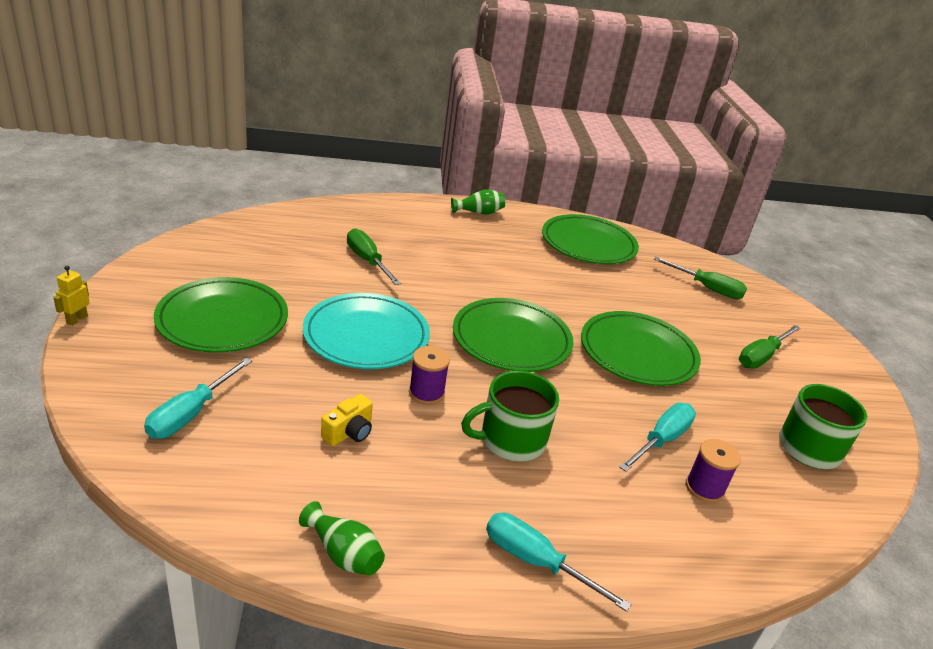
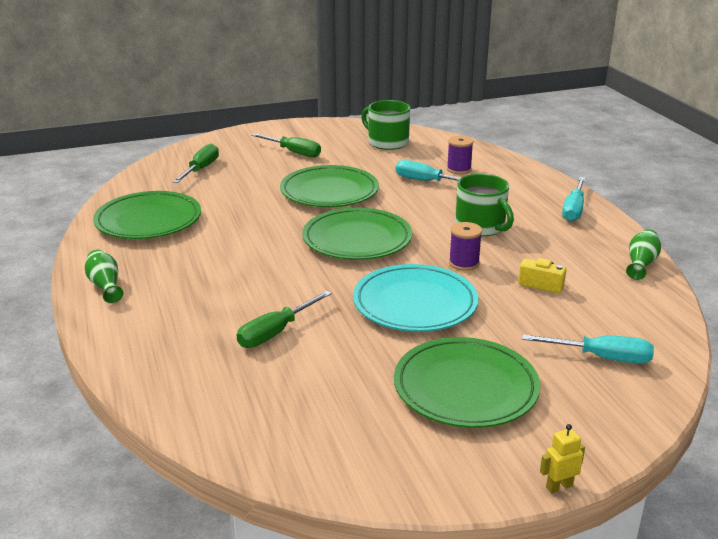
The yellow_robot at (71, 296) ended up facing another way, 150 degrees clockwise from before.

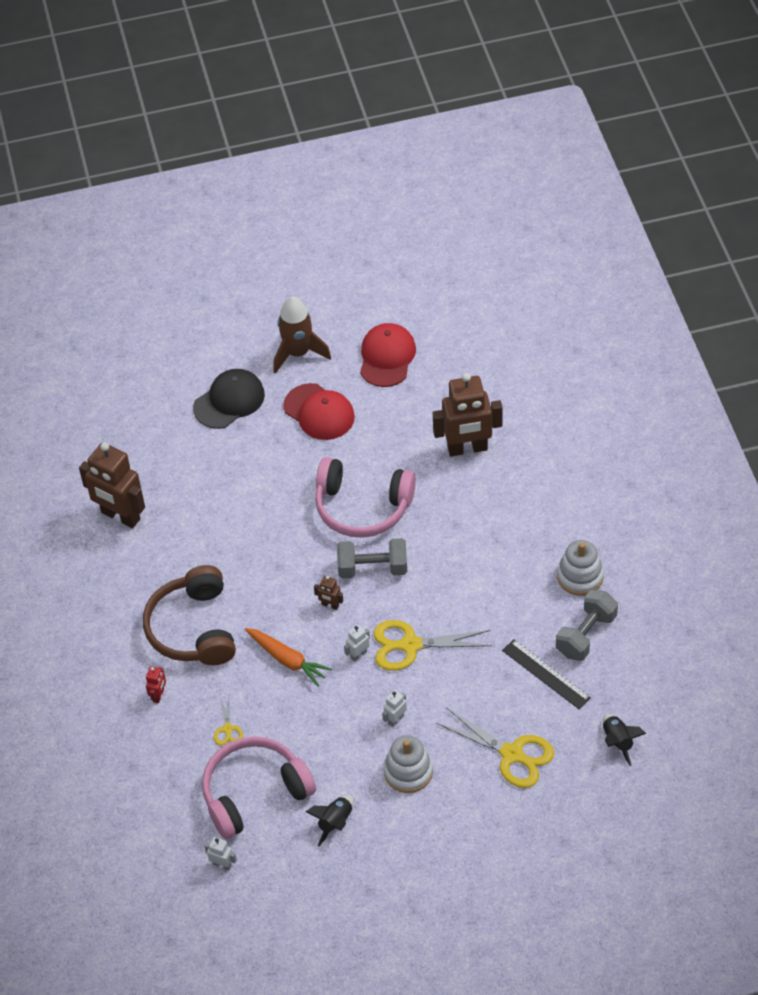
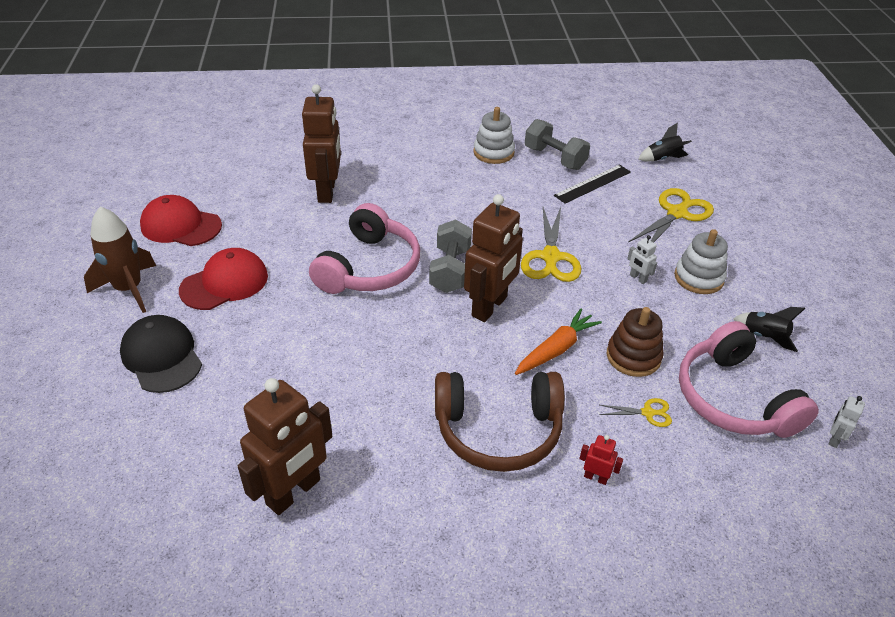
The size of the brown_robot at (328, 593) changed by a factor of 2.39.
The second view lost the white_robot at (357, 643).
The second view gained the brown_stacking_toy at (635, 342).

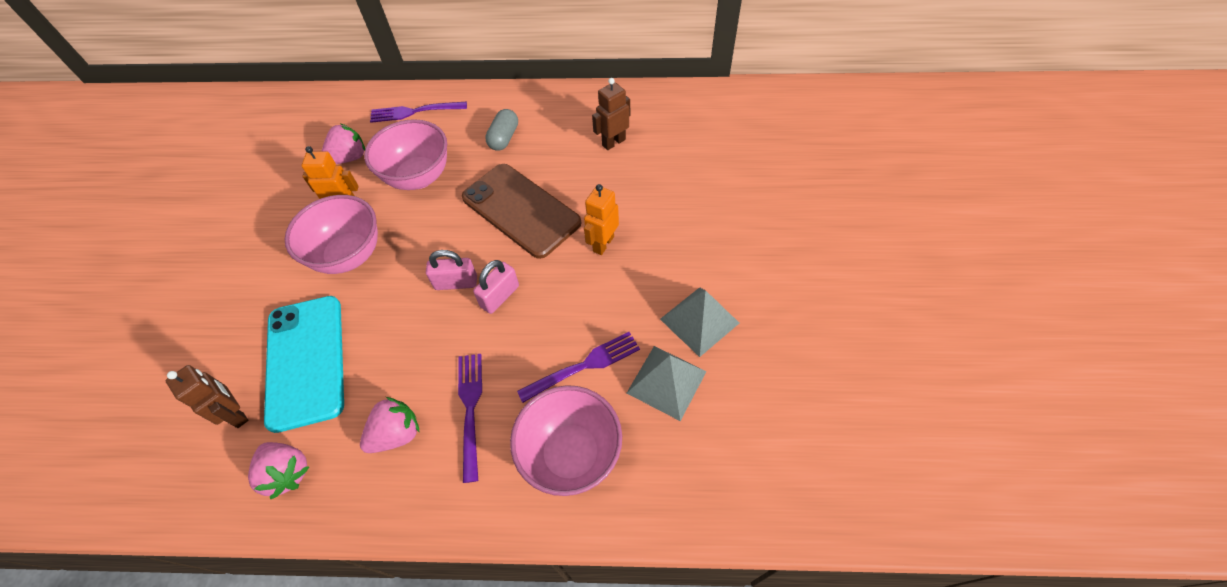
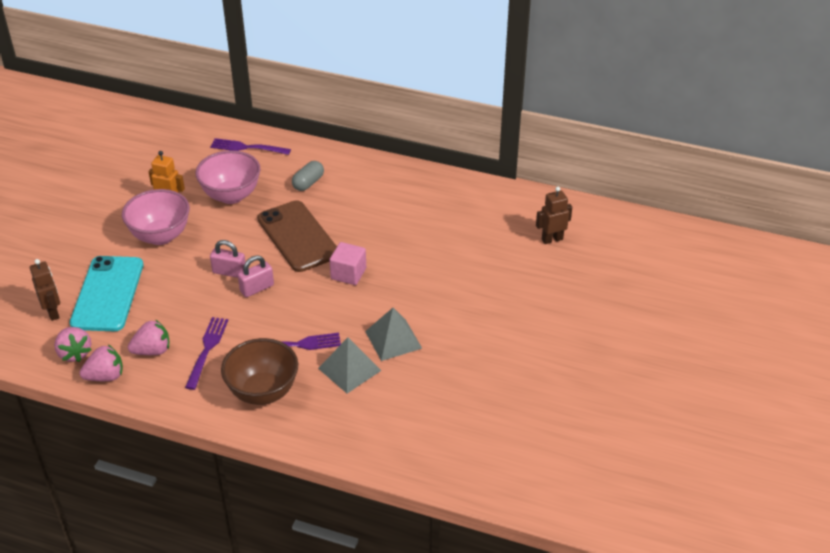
The brown_robot ended up elsewhere, having gone from (611, 114) to (554, 215).
The pink_strawberry ended up elsewhere, having gone from (343, 144) to (101, 363).
Where the orange_robot stood at (601, 219), the pink_cube came to stand at (347, 263).
What was the pink_bowl at (566, 440) turned into the brown_bowl at (259, 371).

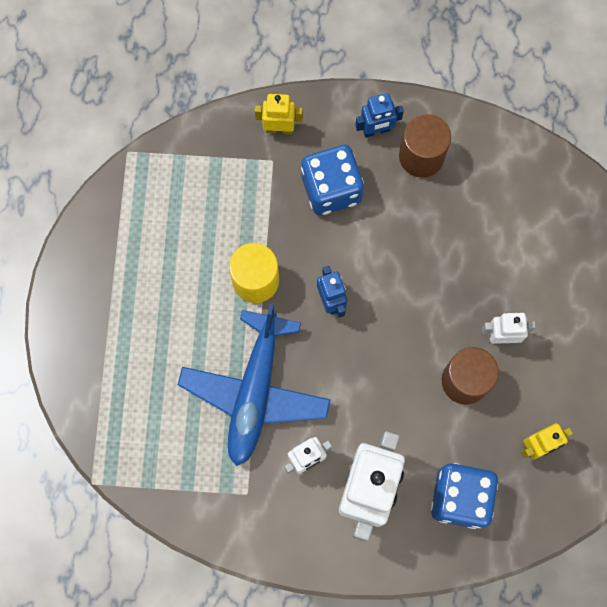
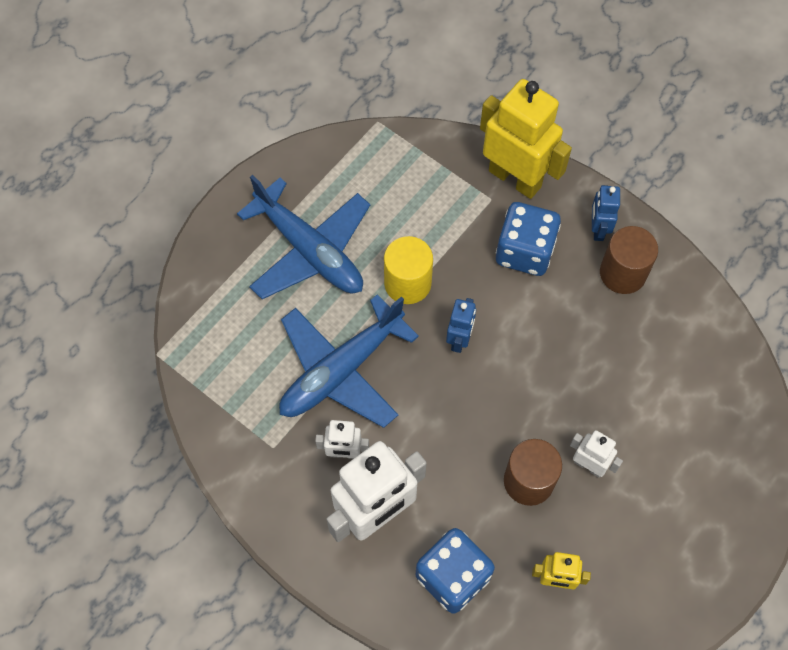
The blue_robot at (379, 115) ended up facing another way, 75 degrees clockwise from before.
The size of the yellow_robot at (279, 114) changed by a factor of 2.02.
The second view gained the blue_plane at (303, 237).

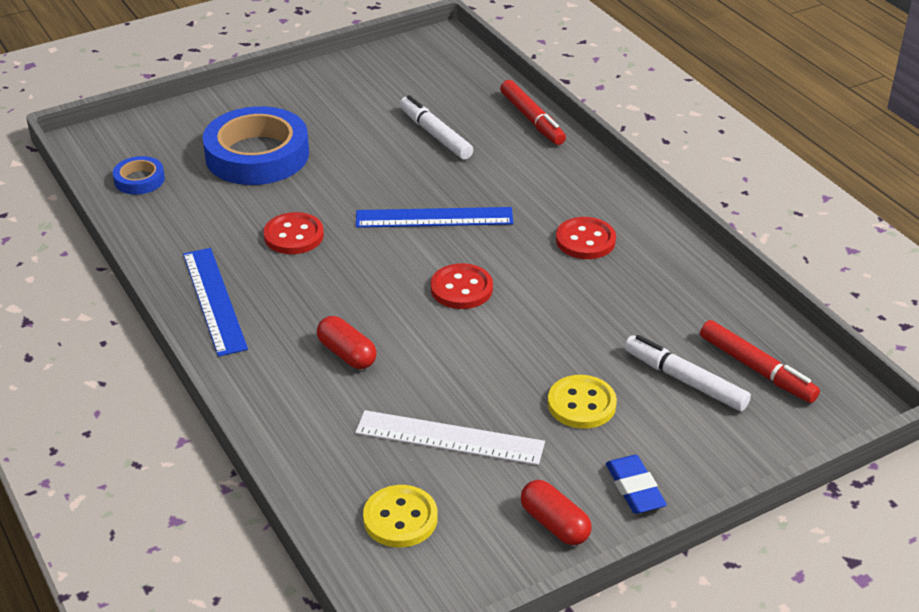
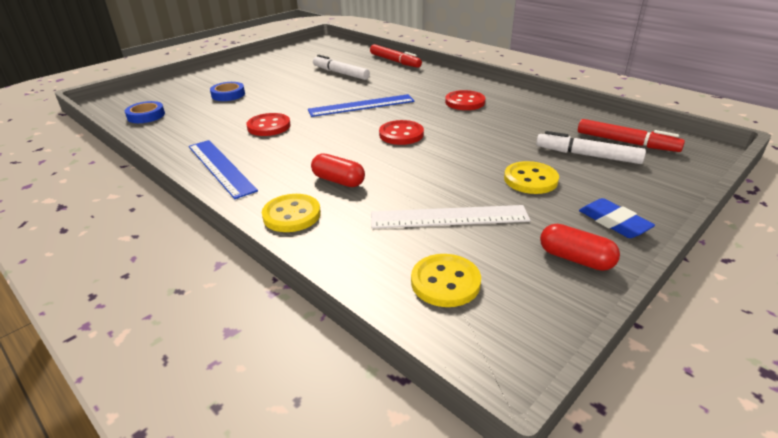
The size of the blue_tape at (256, 145) changed by a factor of 0.47.
The second view gained the yellow_button at (291, 213).

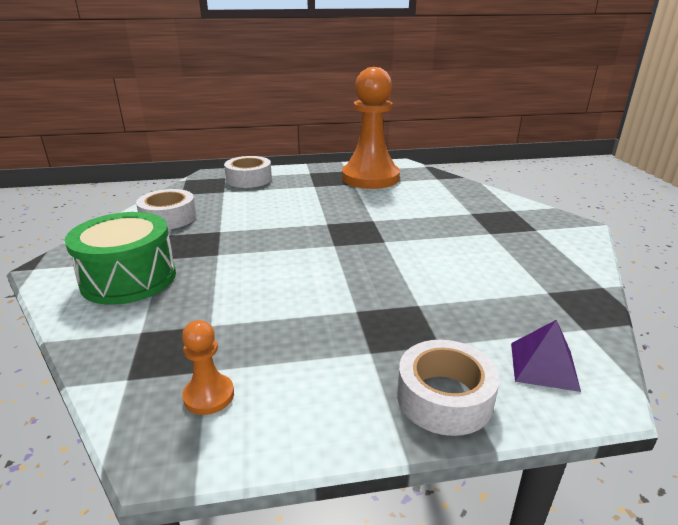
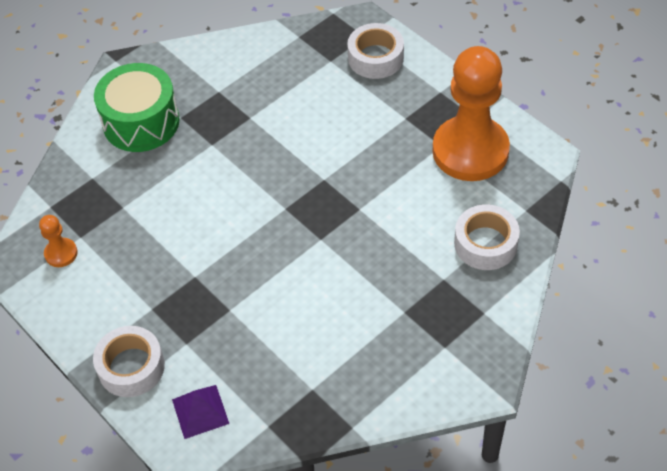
The white_tape ended up elsewhere, having gone from (166, 209) to (487, 237).

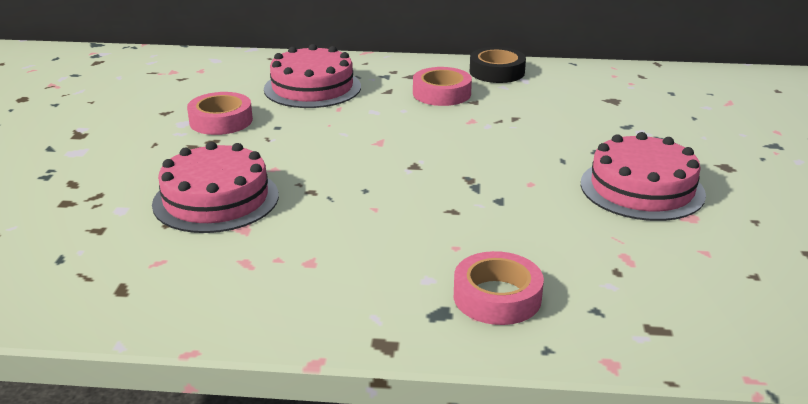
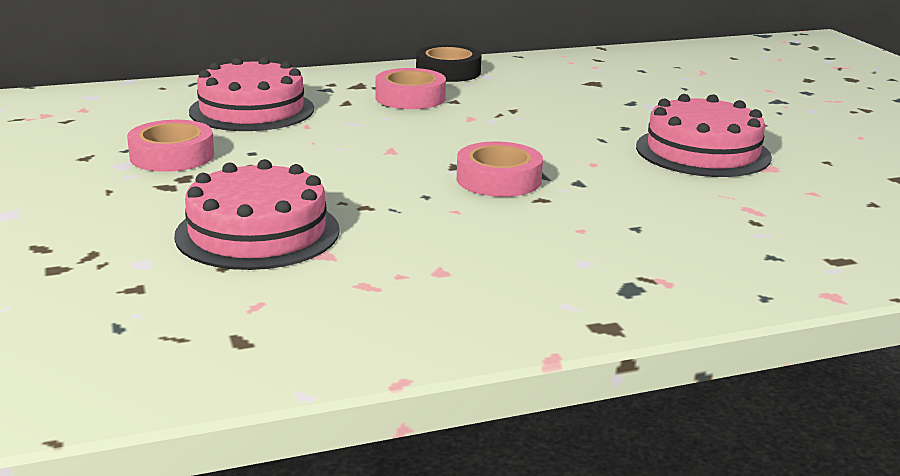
The pink_tape ended up elsewhere, having gone from (499, 288) to (500, 169).

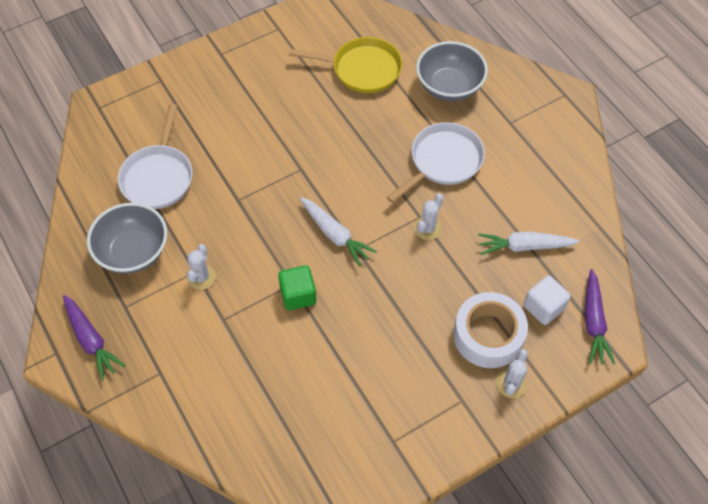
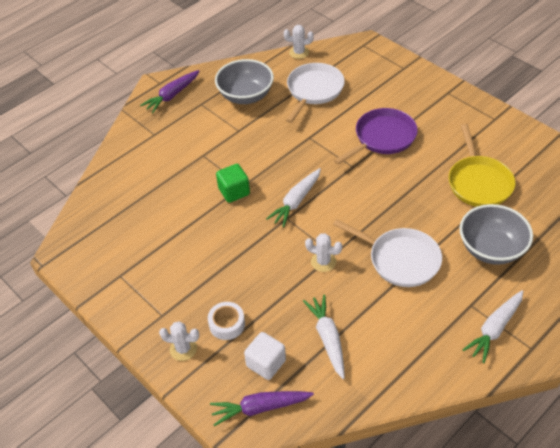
The white_pan at (155, 156) ended up facing another way, 120 degrees clockwise from before.
The white_cactus ended up elsewhere, having gone from (201, 267) to (299, 42).
The size of the white_tape at (490, 330) changed by a factor of 0.57.
The second view gained the purple_pan at (376, 136).
The second view gained the white_carrot at (493, 326).

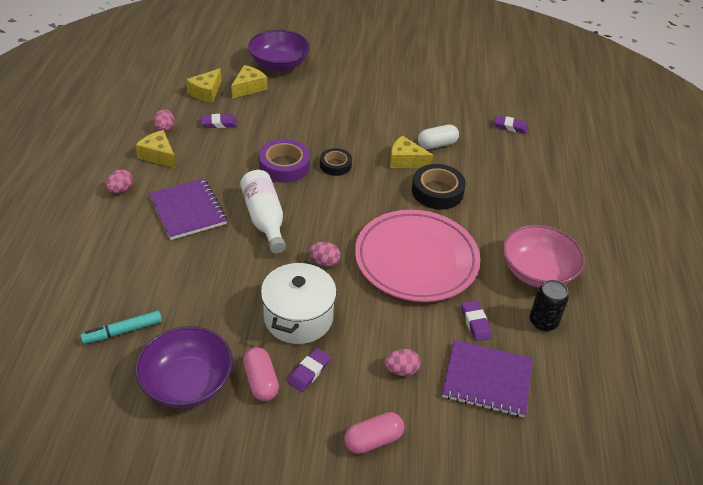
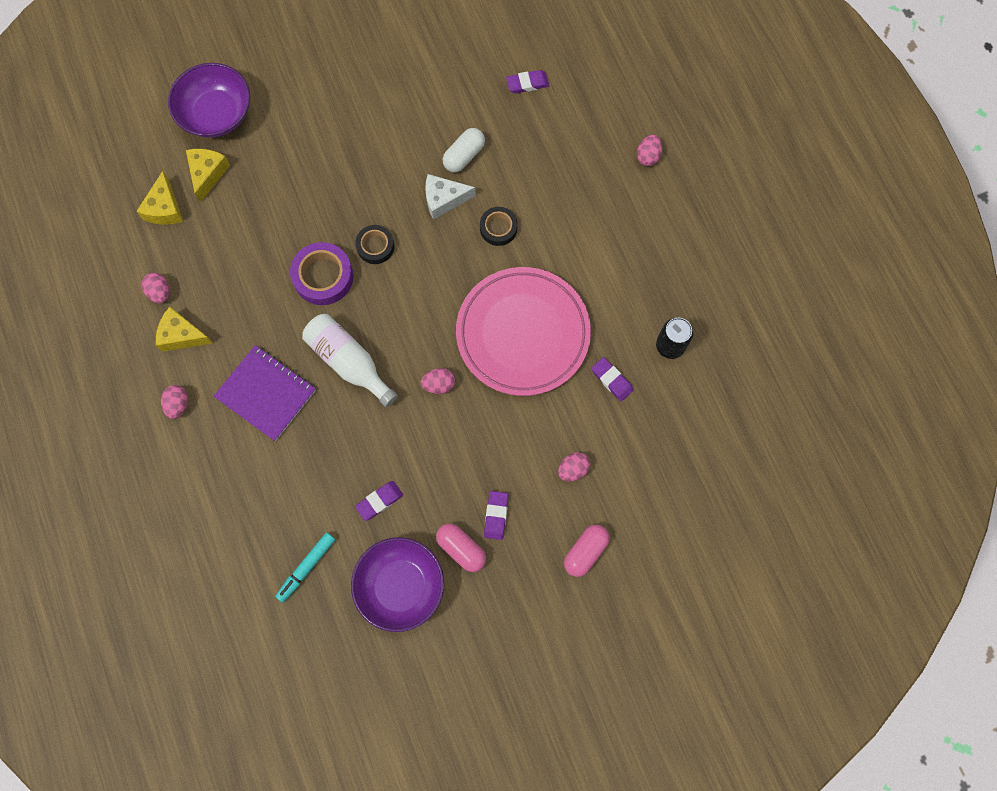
The purple_eraser ended up elsewhere, having gone from (219, 121) to (379, 501).
What was the yellow_cheese at (412, 152) turned into the white_cheese at (450, 197).
The size of the black_tape at (439, 187) changed by a factor of 0.63.
The second view lost the pink_bowl at (544, 256).
The second view lost the white_pot at (299, 302).
The second view lost the purple_notebook at (487, 378).
The second view gained the pink_egg at (649, 150).

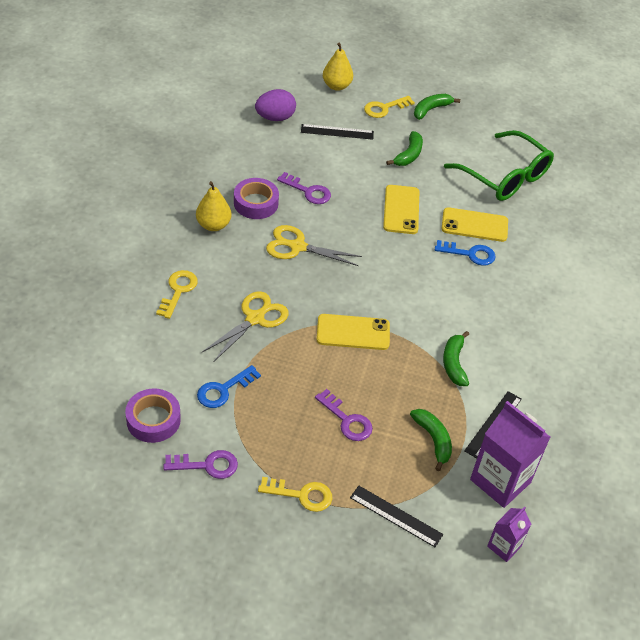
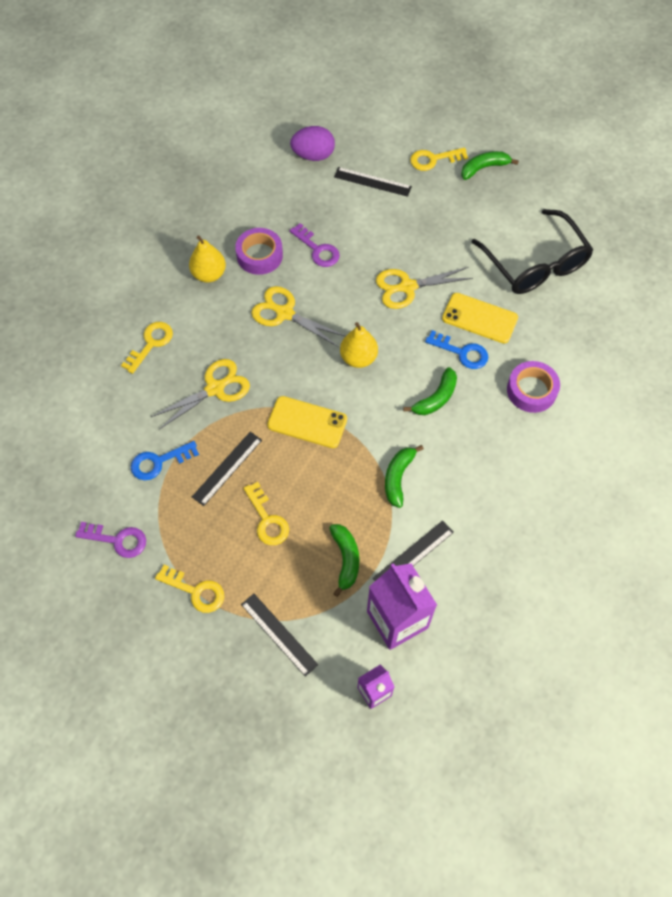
The yellow_pear ended up elsewhere, having gone from (338, 66) to (359, 345).
What was the green_glasses at (499, 165) turned into the black_glasses at (533, 251).
The green_banana ended up elsewhere, having gone from (404, 148) to (430, 391).
Where the yellow_phone stood at (401, 209), the yellow_scissors came to stand at (424, 288).
The purple_tape ended up elsewhere, having gone from (153, 416) to (533, 387).
What was the purple_key at (344, 415) turned into the yellow_key at (266, 513).
The second view gained the black_ruler at (227, 469).

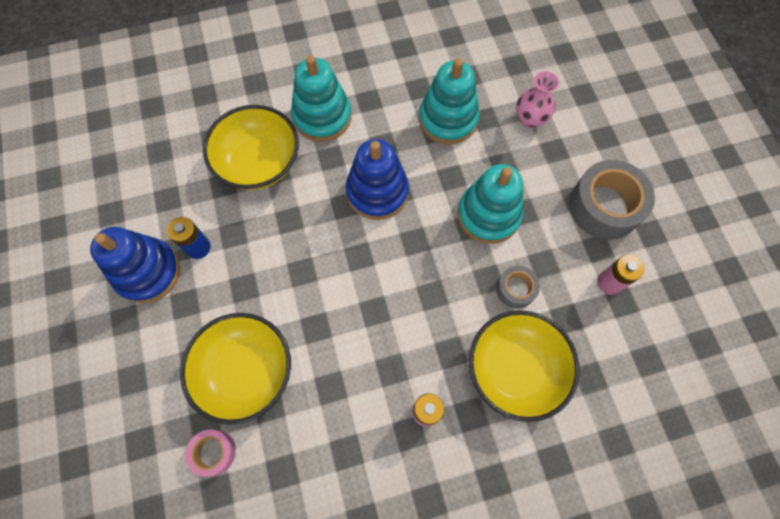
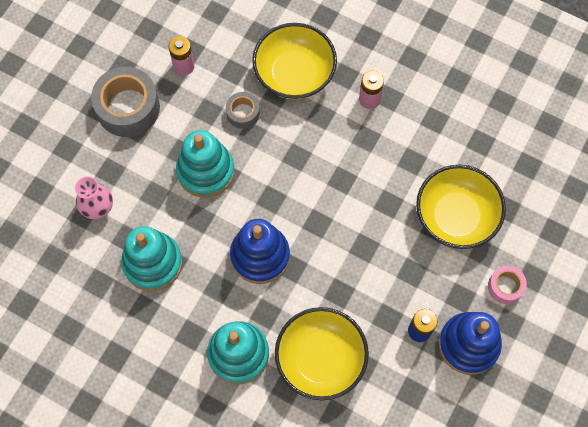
The pink_tape ended up elsewhere, having gone from (210, 453) to (507, 285).

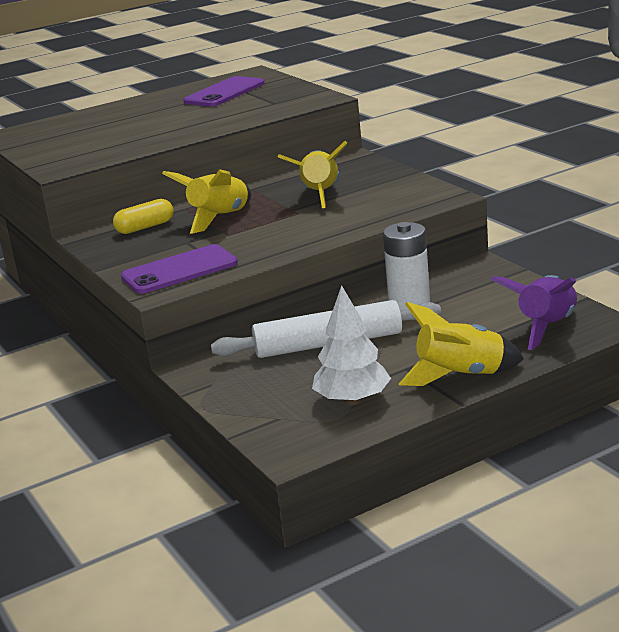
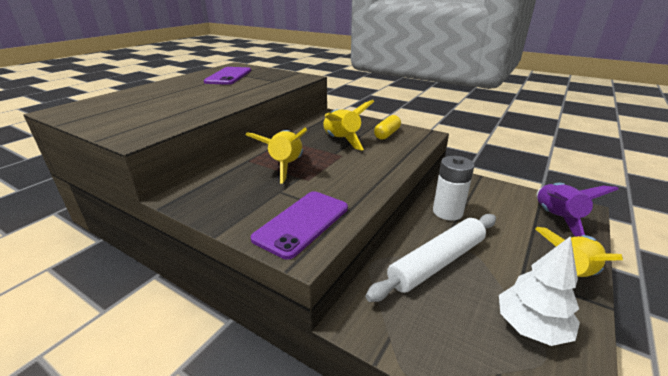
The yellow_capsule ended up elsewhere, having gone from (143, 216) to (387, 127).

